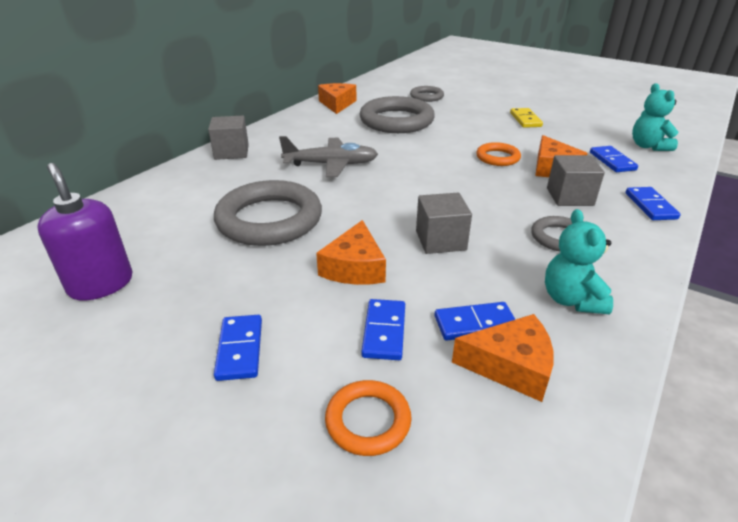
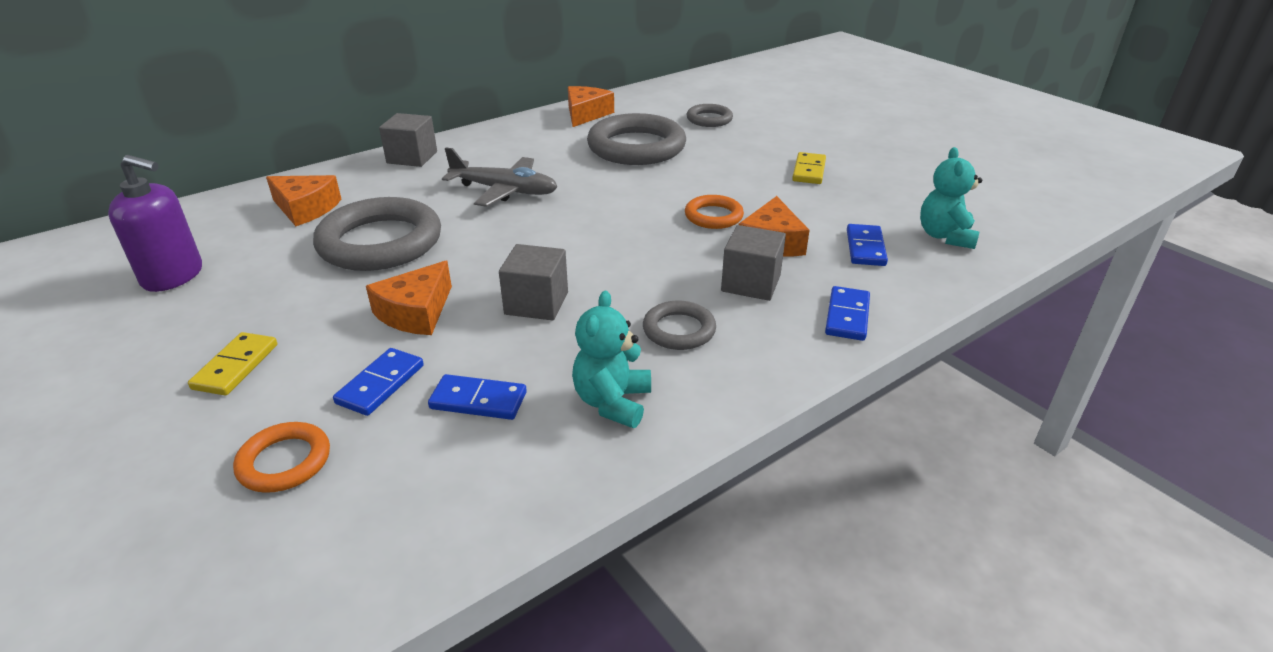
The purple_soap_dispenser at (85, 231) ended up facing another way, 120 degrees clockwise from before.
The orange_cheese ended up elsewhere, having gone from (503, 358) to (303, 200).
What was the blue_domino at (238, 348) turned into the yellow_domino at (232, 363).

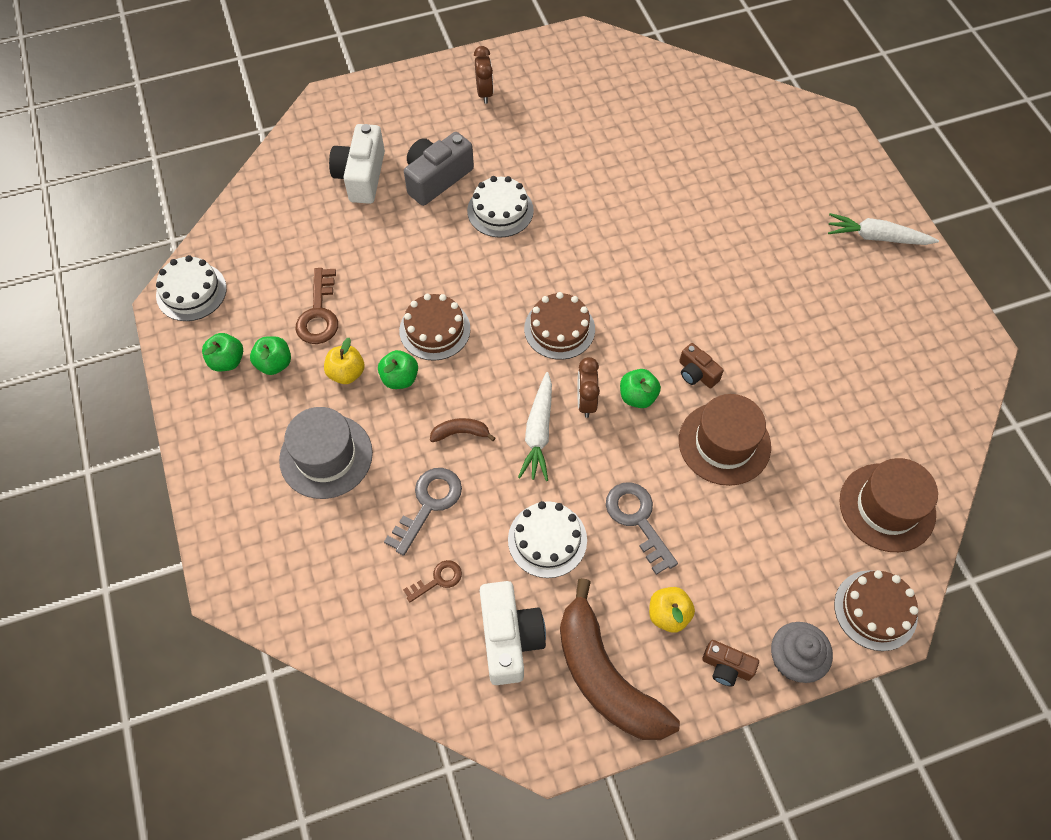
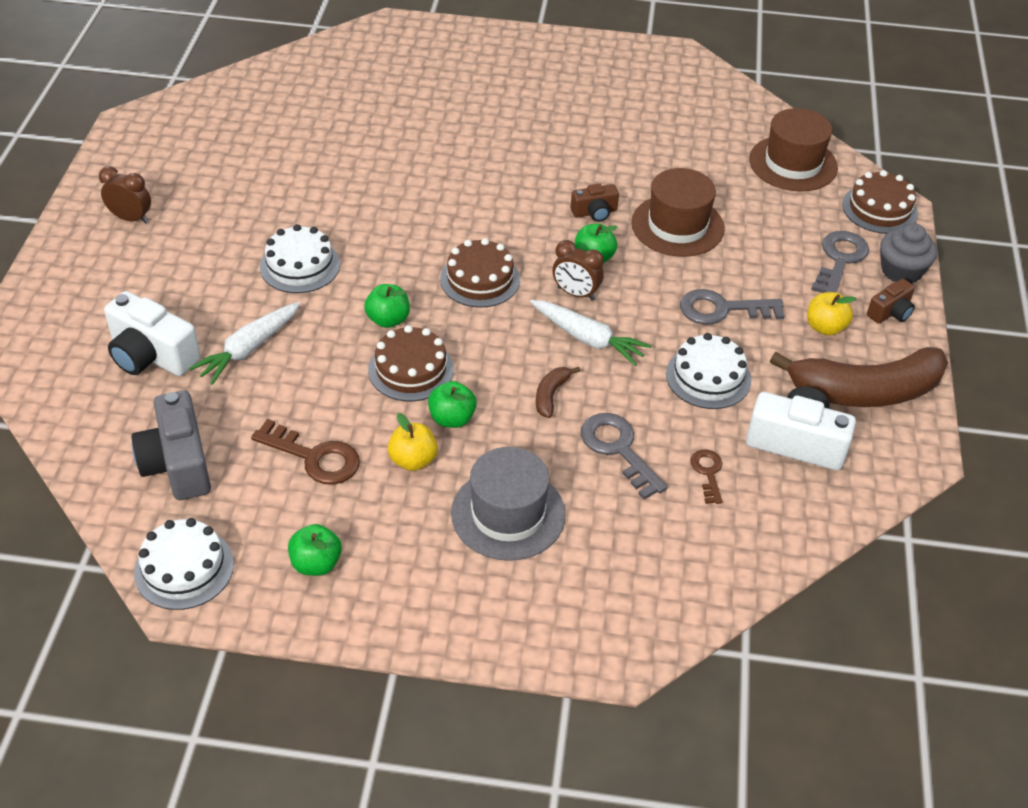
The grey_camera ended up elsewhere, having gone from (439, 169) to (171, 445).
The white_carrot ended up elsewhere, having gone from (883, 229) to (244, 343).
The green_apple ended up elsewhere, having gone from (270, 355) to (387, 306).
The second view gained the grey_key at (840, 262).

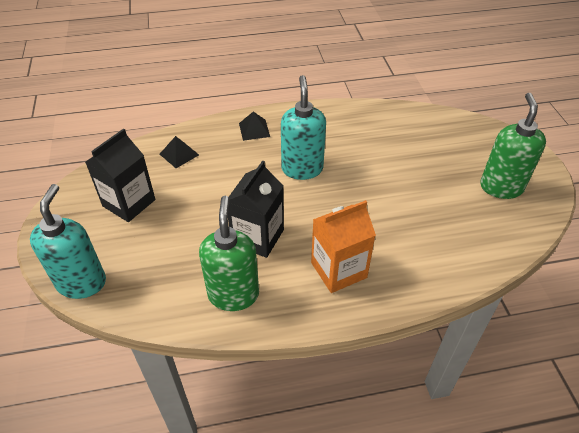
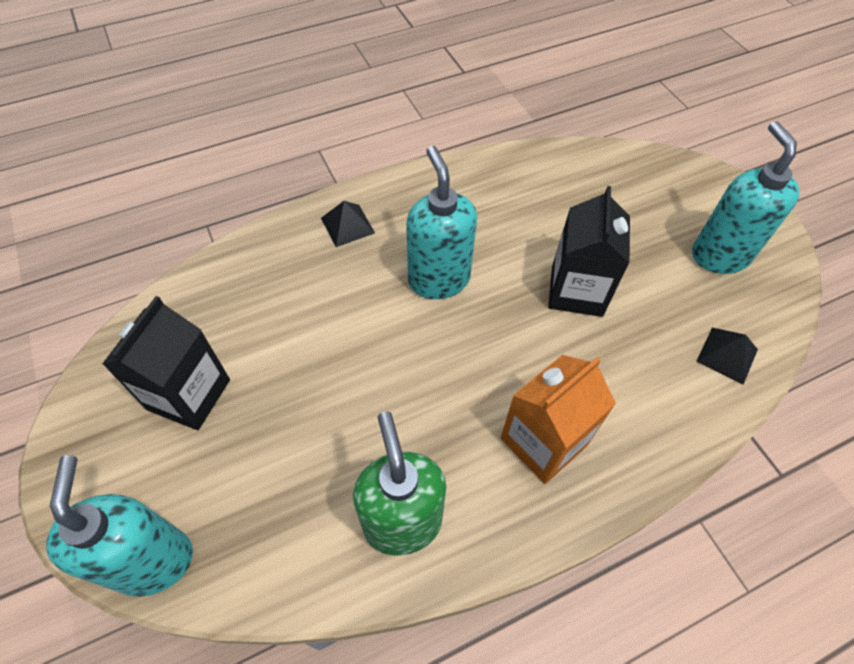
What was the green_soap_dispenser at (513, 146) turned into the turquoise_soap_dispenser at (745, 197).
The black_pyramid ended up elsewhere, having gone from (179, 152) to (727, 356).
The black_carton ended up elsewhere, having gone from (256, 209) to (589, 251).

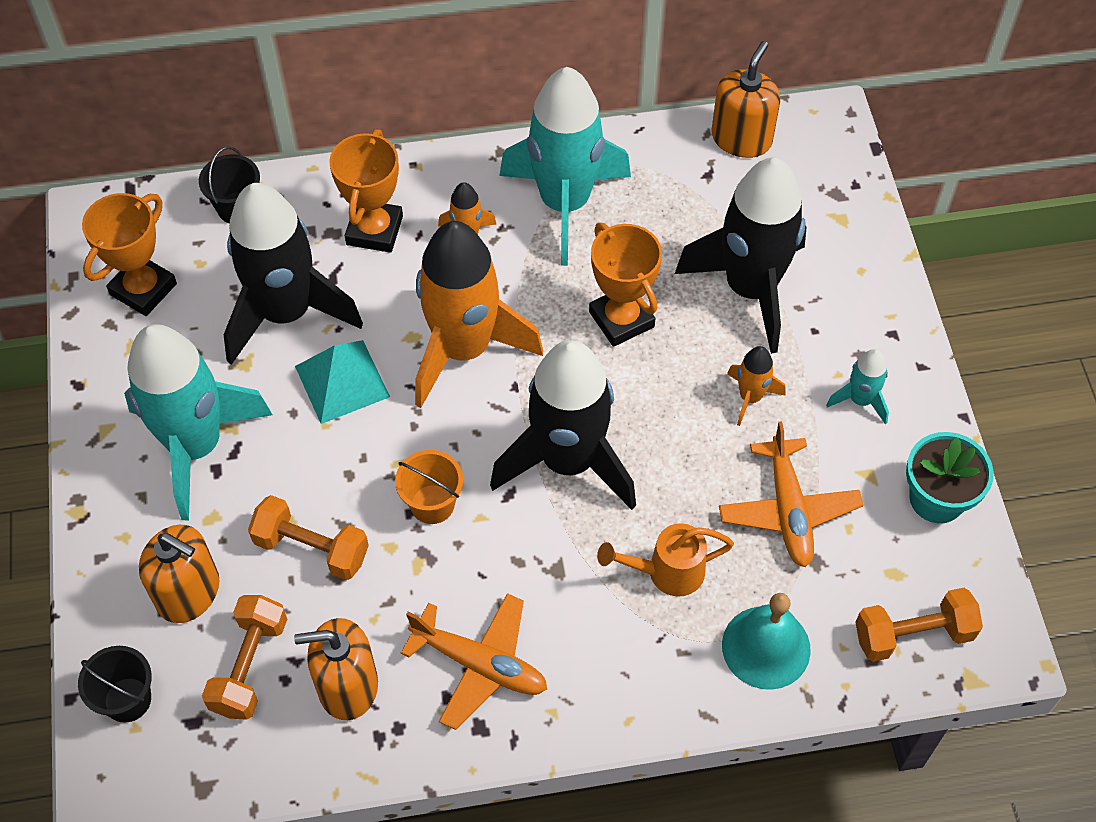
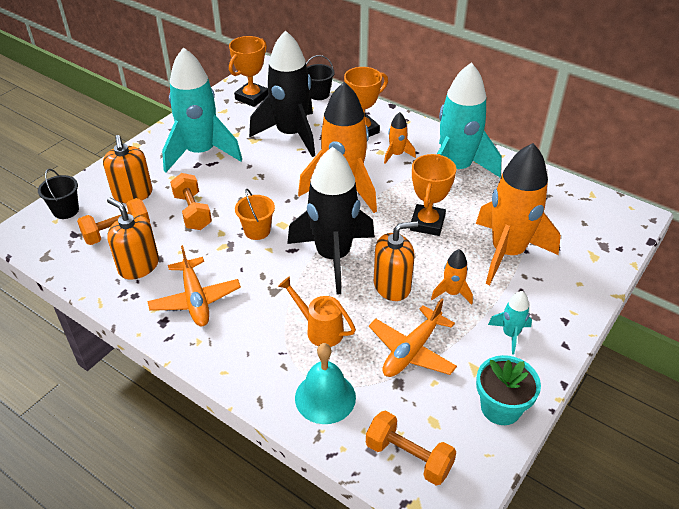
The orange_soap_dispenser ended up elsewhere, having gone from (746, 99) to (396, 261).
What was the black_rocket at (741, 255) turned into the orange_rocket at (518, 214).
The orange_trophy at (129, 254) ended up facing another way, 45 degrees counterclockwise from before.
The second view lost the turquoise_pyramid at (342, 382).

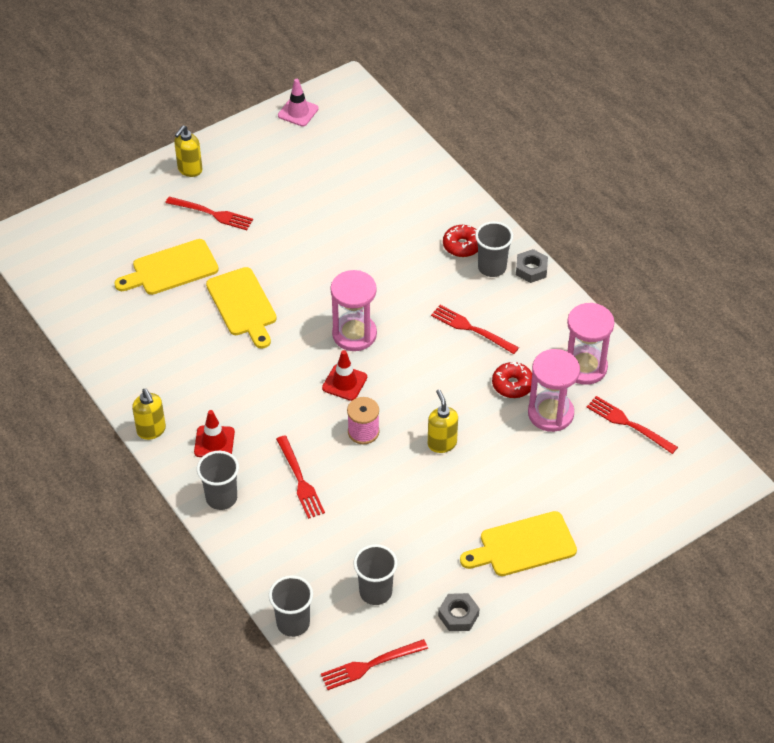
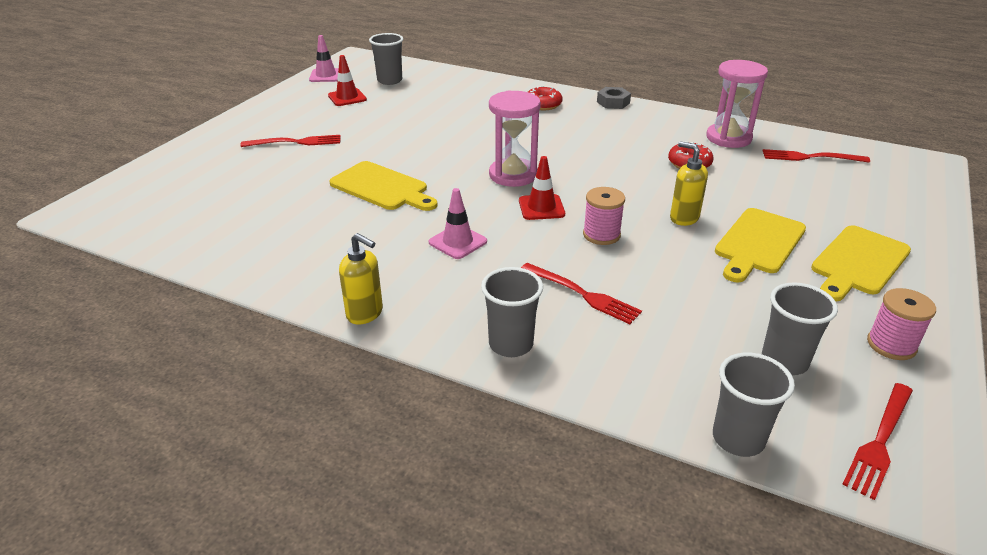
The second view lost the yellow_soap_dispenser at (188, 151).
The grey_cup ended up elsewhere, having gone from (494, 249) to (386, 59).
The yellow_cutting_board ended up elsewhere, having gone from (166, 267) to (760, 245).
The second view lost the red_fork at (475, 329).
The second view lost the pink_hourglass at (554, 390).
The red_traffic_cone ended up elsewhere, having gone from (214, 433) to (347, 80).
Where the grey_nut stood at (459, 612), the pink_spool came to stand at (901, 324).
The second view gained the pink_traffic_cone at (458, 223).

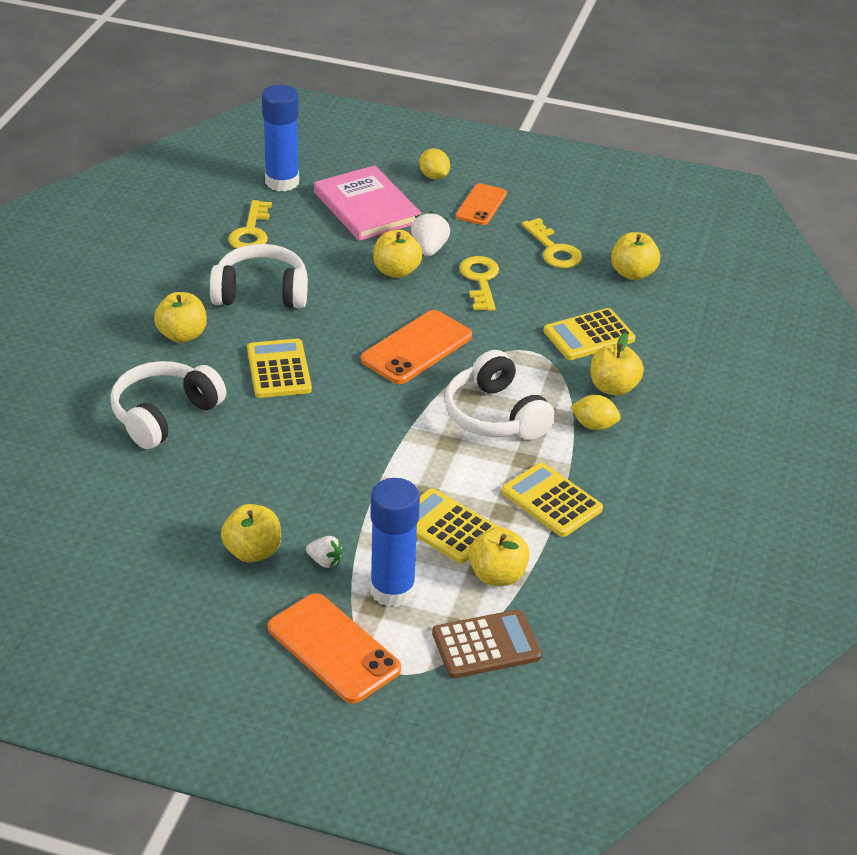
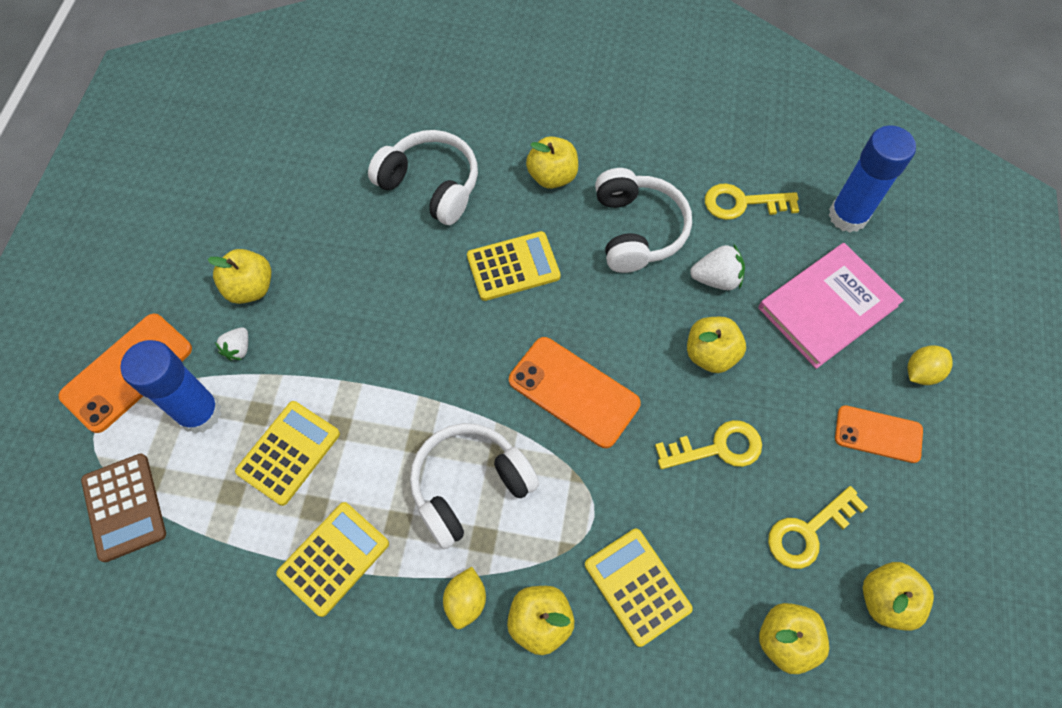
The white_strawberry ended up elsewhere, having gone from (430, 233) to (717, 267).
The yellow_apple ended up elsewhere, having gone from (499, 556) to (898, 596).

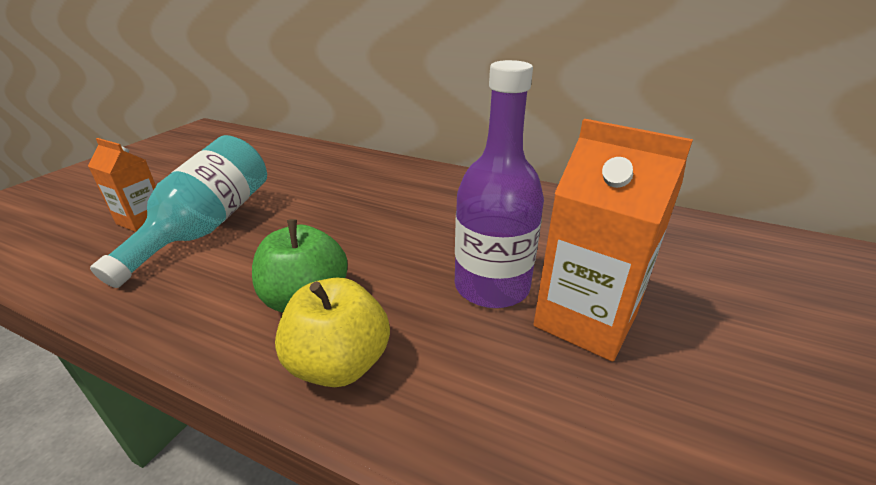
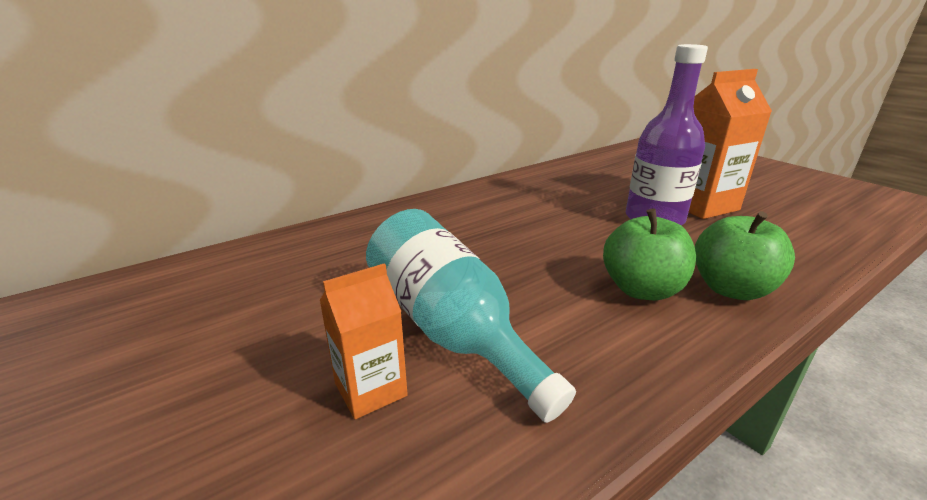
What was the yellow_apple at (332, 332) turned into the green_apple at (745, 255).

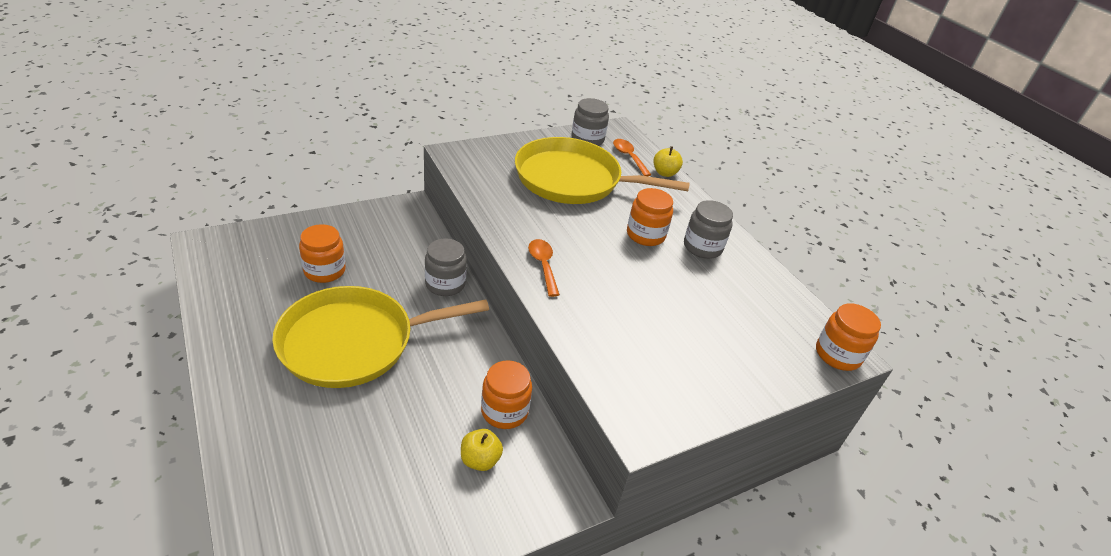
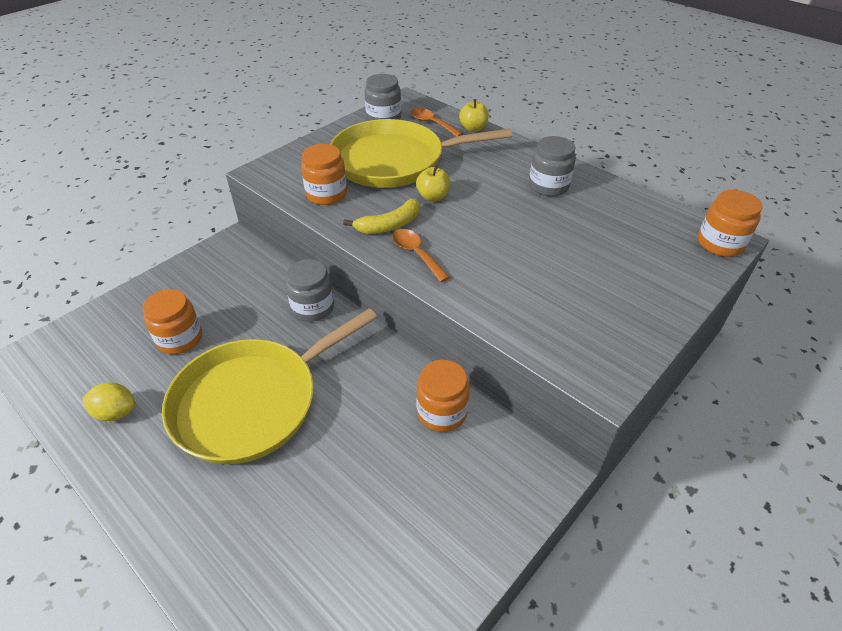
The orange_jar ended up elsewhere, having gone from (650, 217) to (324, 174).
The yellow_apple ended up elsewhere, having gone from (482, 450) to (433, 183).
The second view gained the yellow_banana at (381, 216).
The second view gained the yellow_lemon at (109, 401).

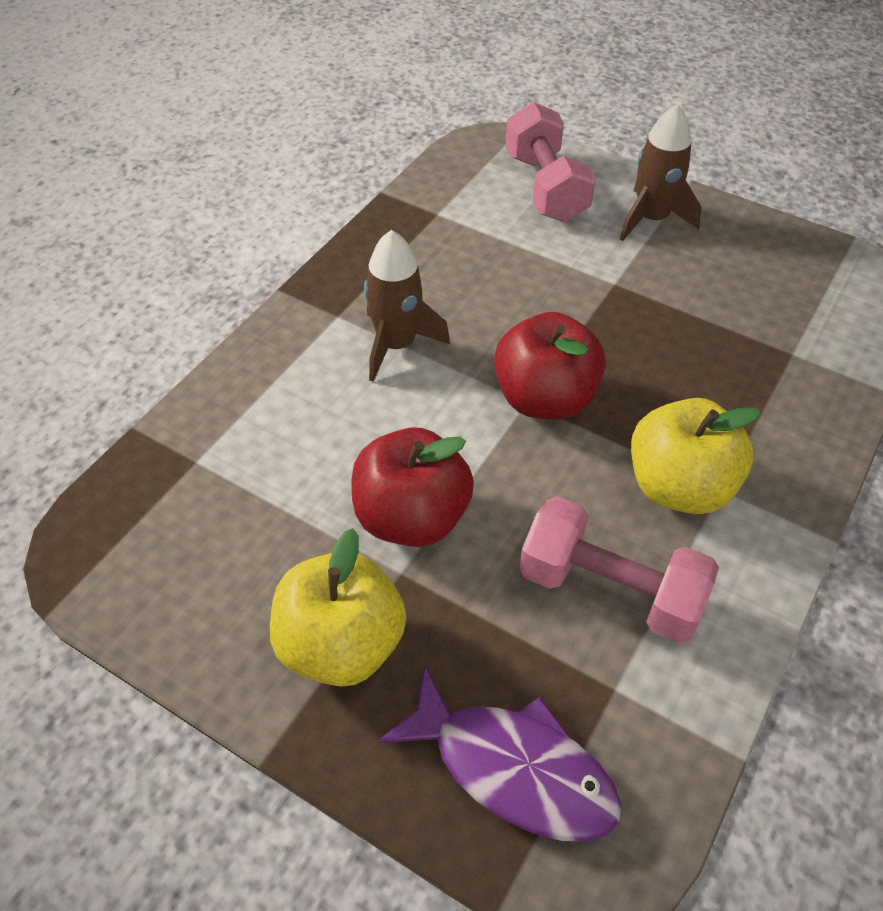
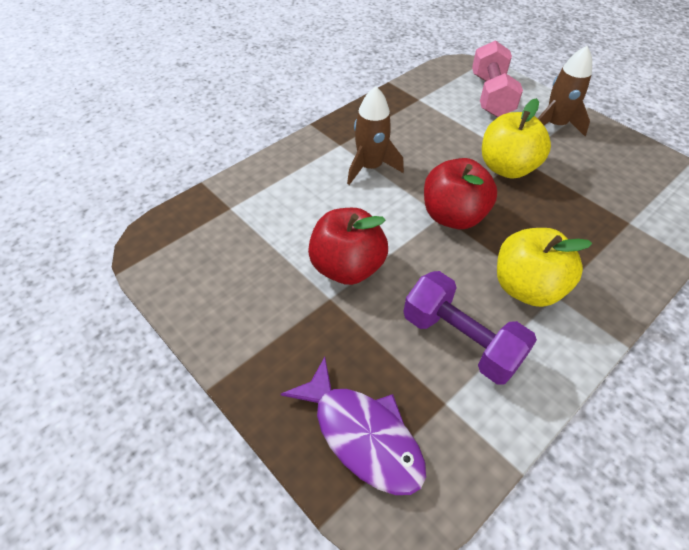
What was the pink_dumbbell at (619, 570) turned into the purple_dumbbell at (470, 328).
The yellow_apple ended up elsewhere, having gone from (338, 607) to (516, 138).

